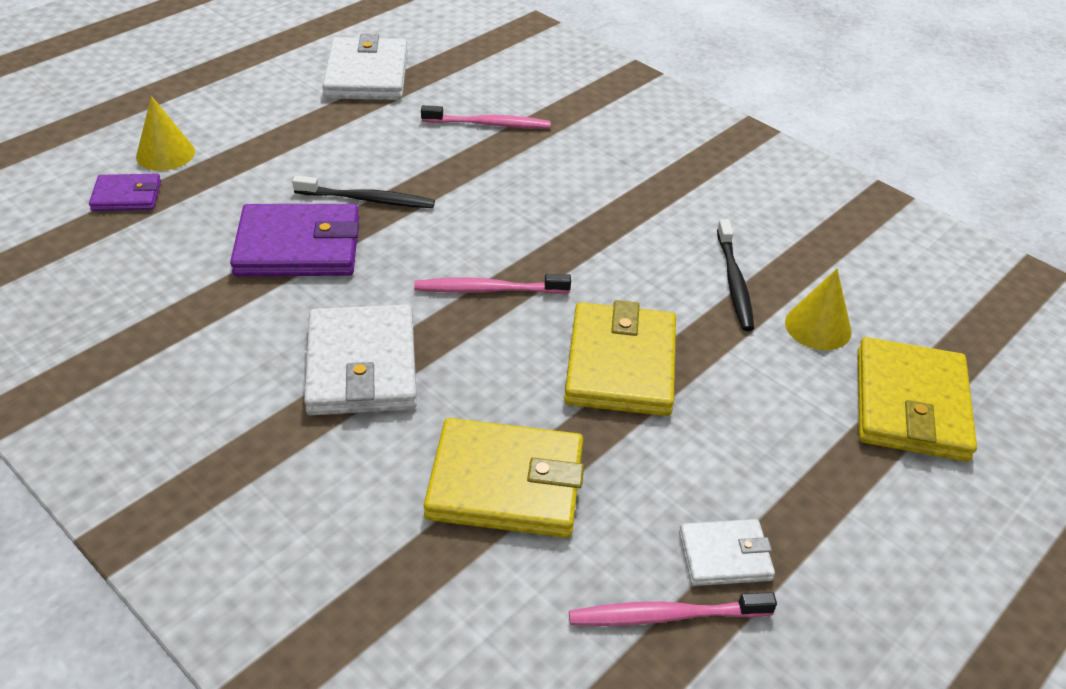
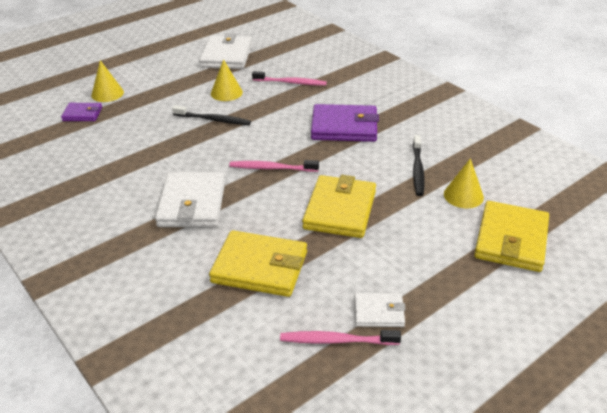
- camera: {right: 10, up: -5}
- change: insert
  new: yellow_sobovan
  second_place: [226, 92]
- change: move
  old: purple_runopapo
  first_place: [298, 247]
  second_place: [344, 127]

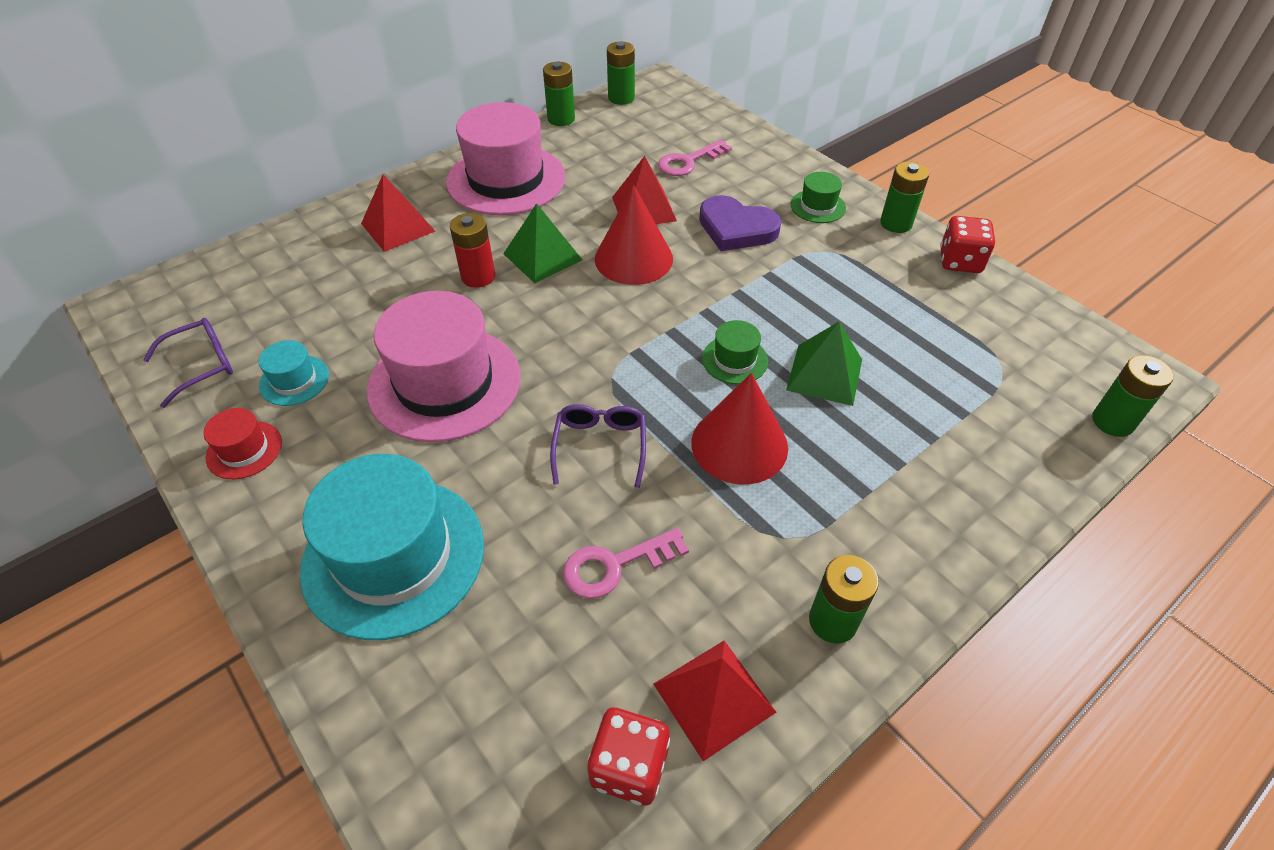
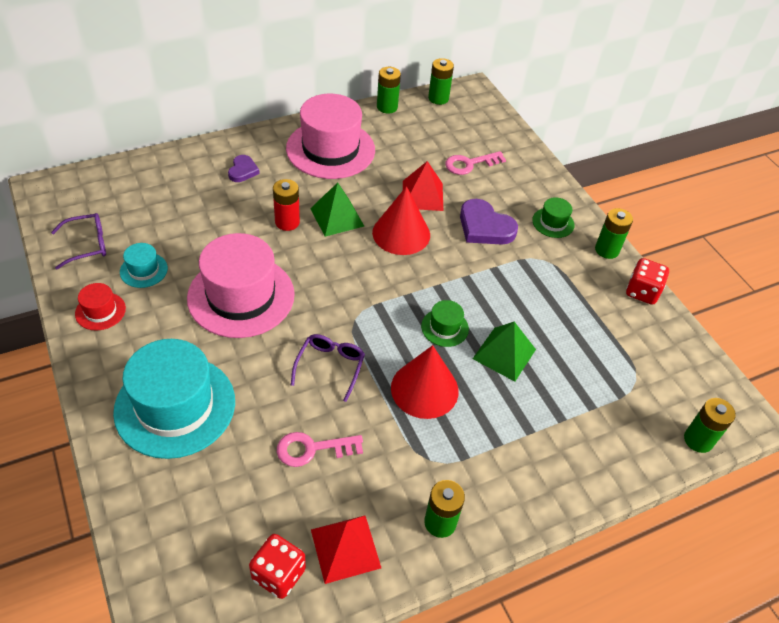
- camera: {right: 10, up: 0}
- change: replace
  old: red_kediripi
  new: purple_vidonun
  first_place: [398, 227]
  second_place: [243, 171]

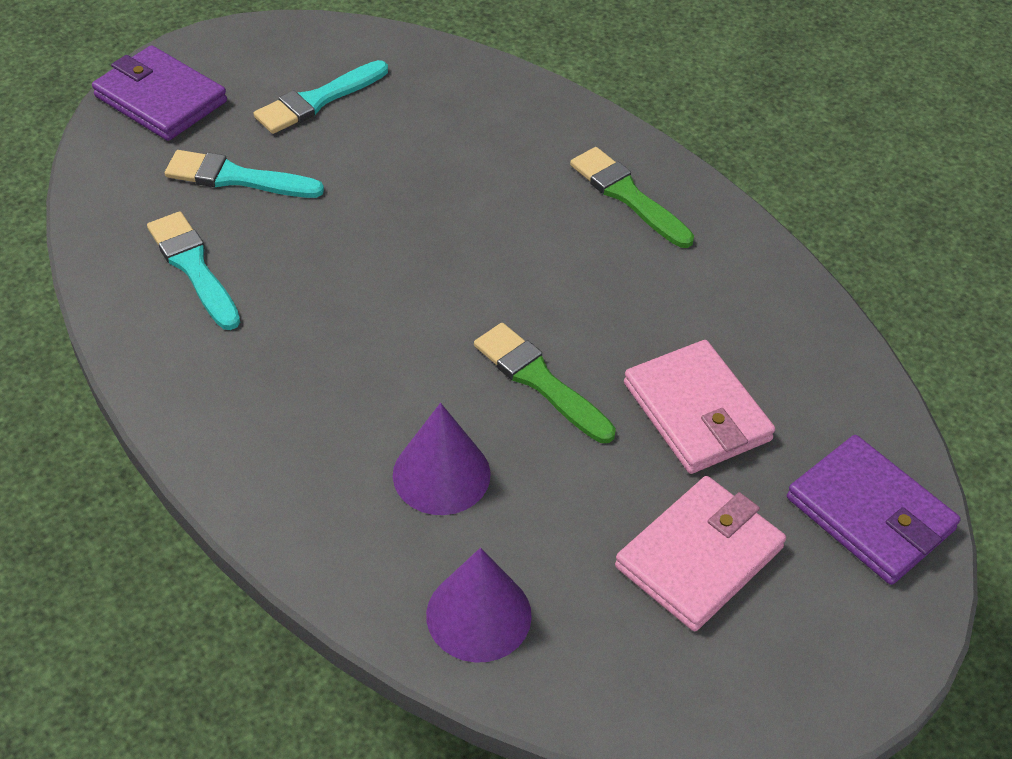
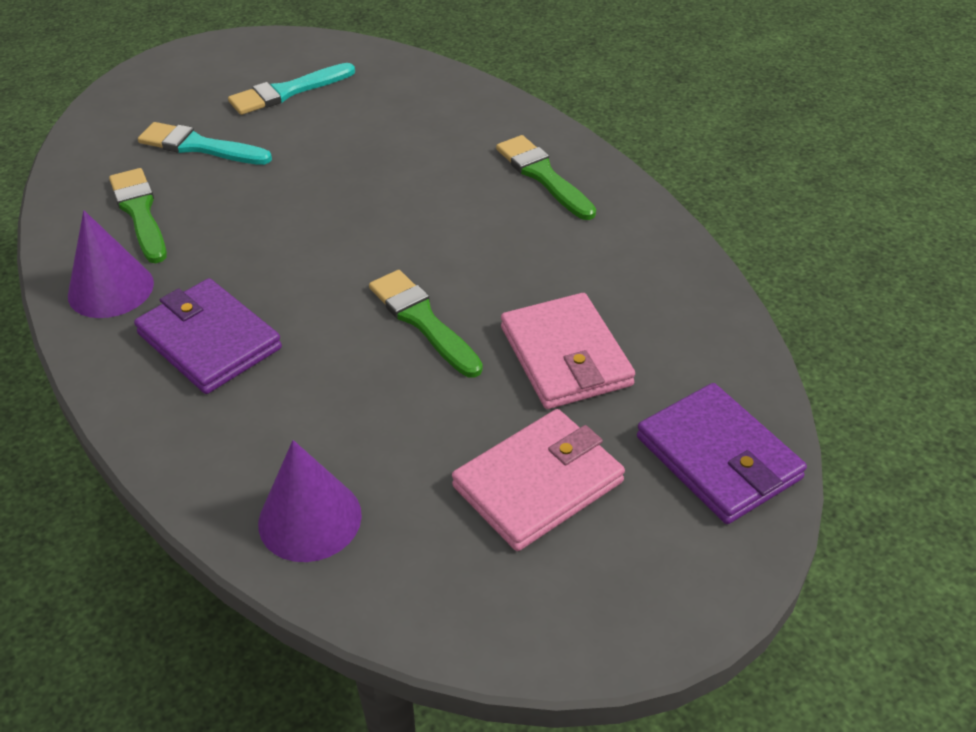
- camera: {right: 10, up: -5}
- change: move
  old: purple_sobovan
  first_place: [441, 474]
  second_place: [111, 289]
- change: recolor
  old: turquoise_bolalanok
  new: green_bolalanok
  first_place: [193, 267]
  second_place: [140, 213]
- change: move
  old: purple_runopapo
  first_place: [160, 99]
  second_place: [209, 341]

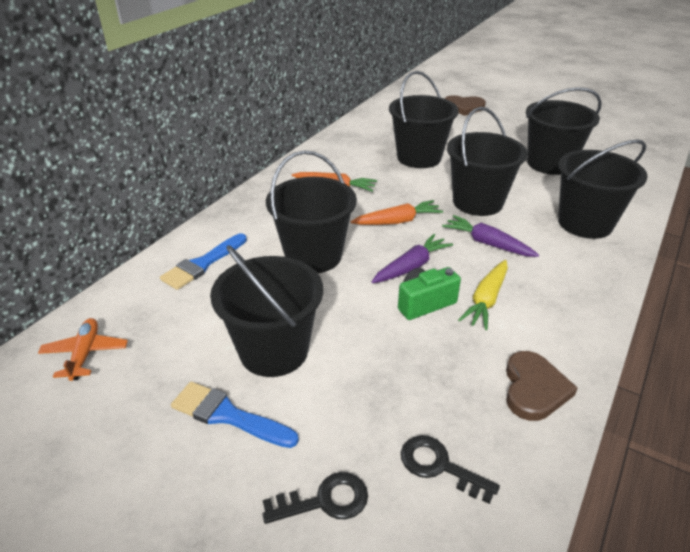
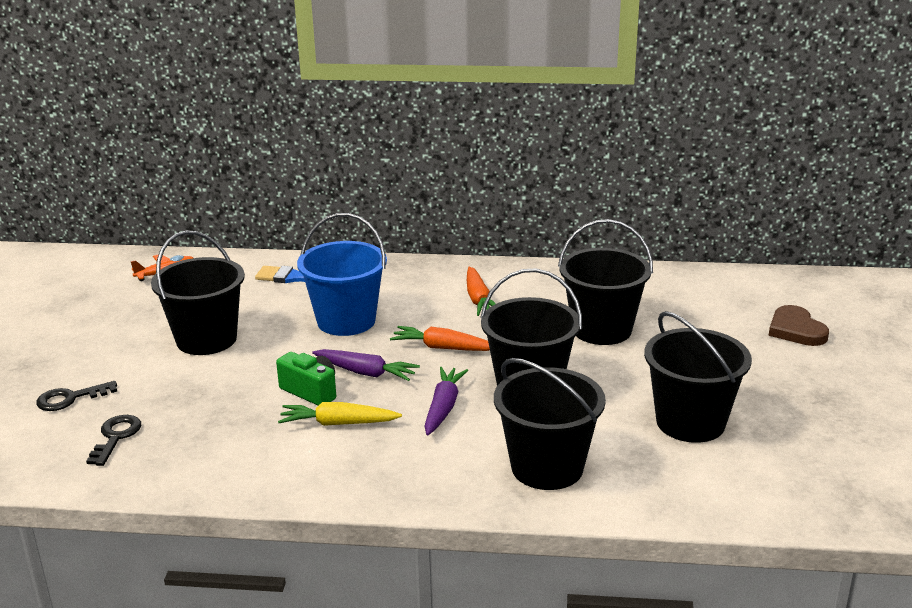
- camera: {right: 65, up: -10}
- change: rotate
  old: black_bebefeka
  first_place: [325, 500]
  second_place: [70, 399]
  degrees: 105
- change: recolor
  old: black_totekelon
  new: blue_totekelon
  first_place: [313, 256]
  second_place: [346, 321]
- change: rotate
  old: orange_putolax
  first_place: [397, 221]
  second_place: [443, 348]
  degrees: 150
- change: delete
  old: blue_bolalanok
  first_place: [228, 415]
- change: delete
  old: brown_vidonun
  first_place: [534, 389]

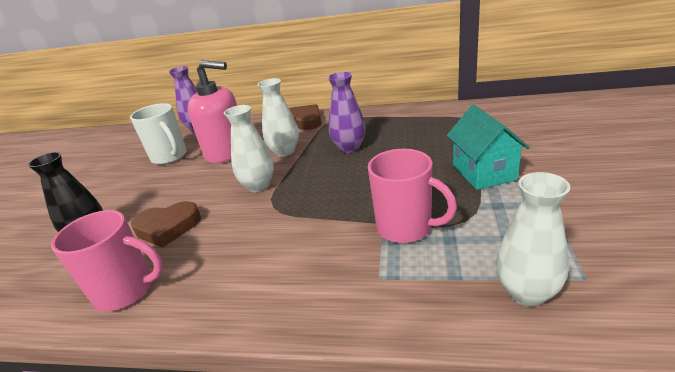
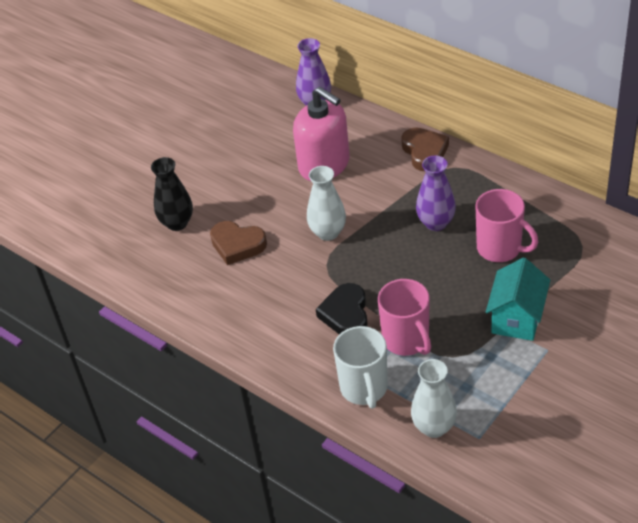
- camera: {right: 30, up: 15}
- change: insert
  new: black_vidonun
  second_place: [345, 314]
- change: move
  old: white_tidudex
  first_place: [170, 157]
  second_place: [364, 389]
- change: move
  old: pink_tidudex
  first_place: [126, 291]
  second_place: [500, 248]
- change: delete
  old: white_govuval
  first_place: [285, 152]

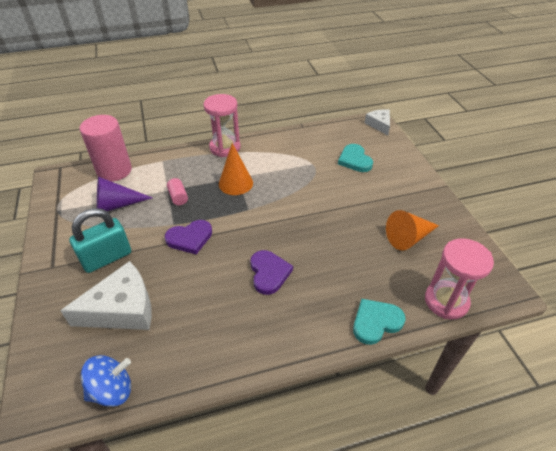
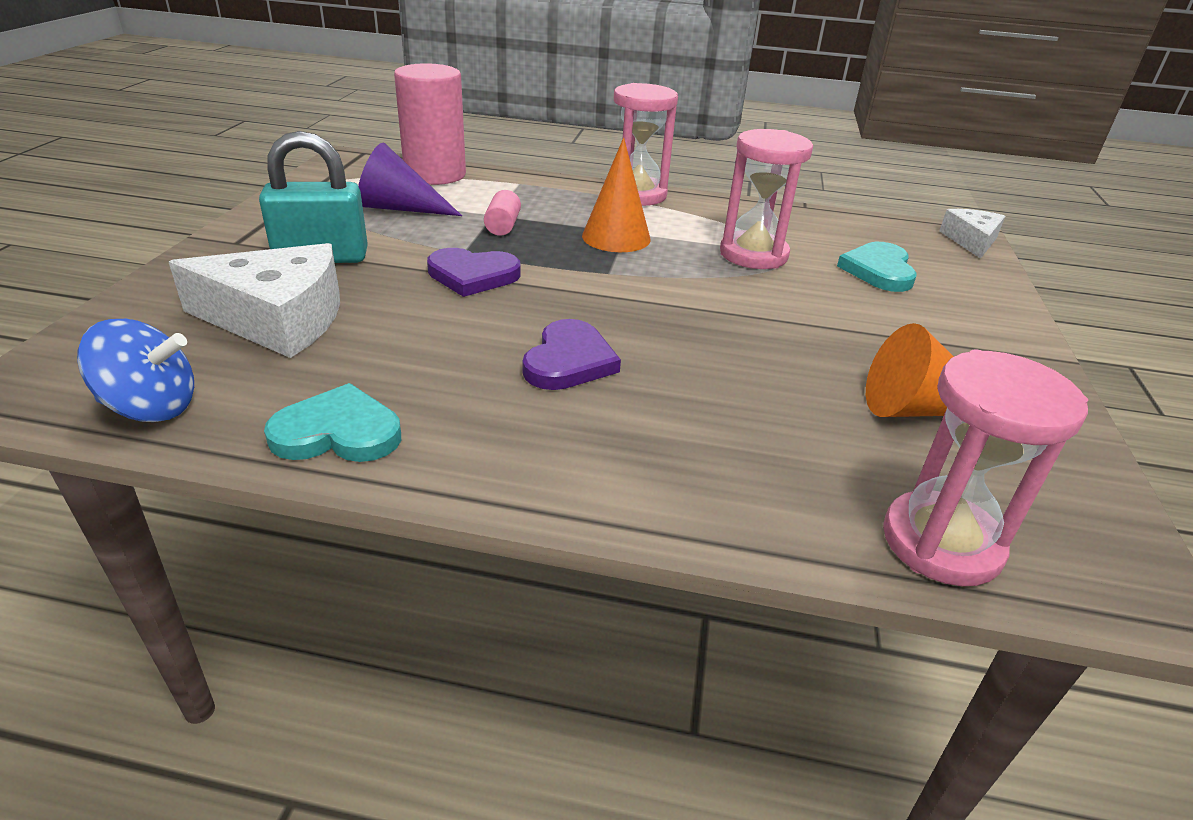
- camera: {right: 25, up: -10}
- change: move
  old: turquoise_vidonun
  first_place: [376, 322]
  second_place: [338, 432]
- change: insert
  new: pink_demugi
  second_place: [753, 254]

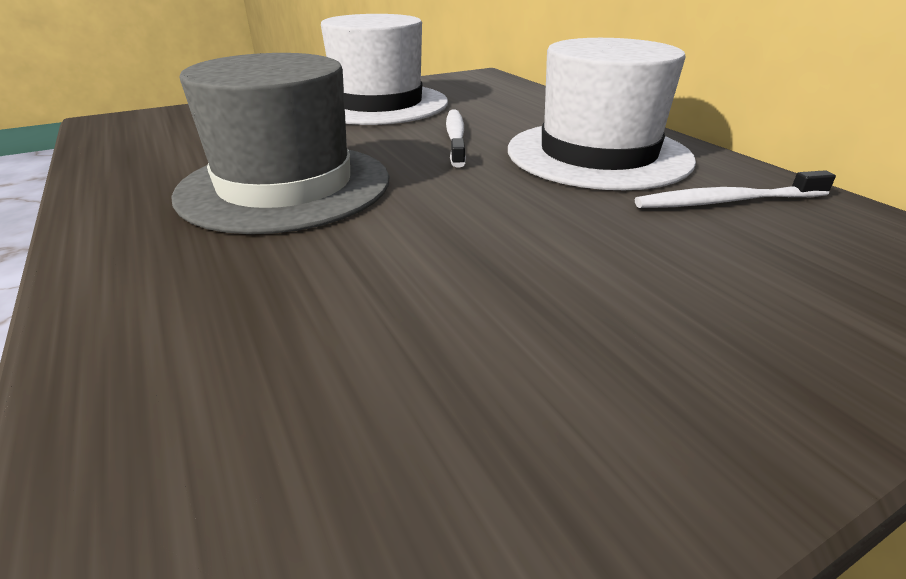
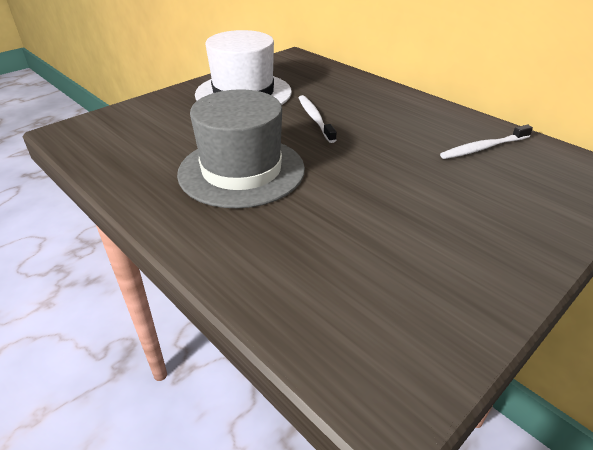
- camera: {right: -15, up: 5}
- change: delete
  old: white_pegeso
  first_place: [598, 154]

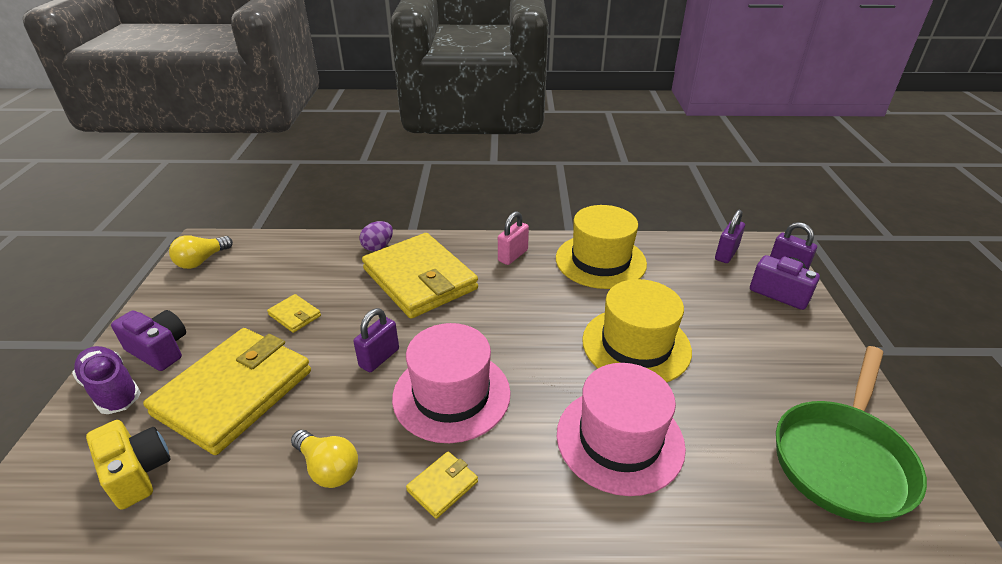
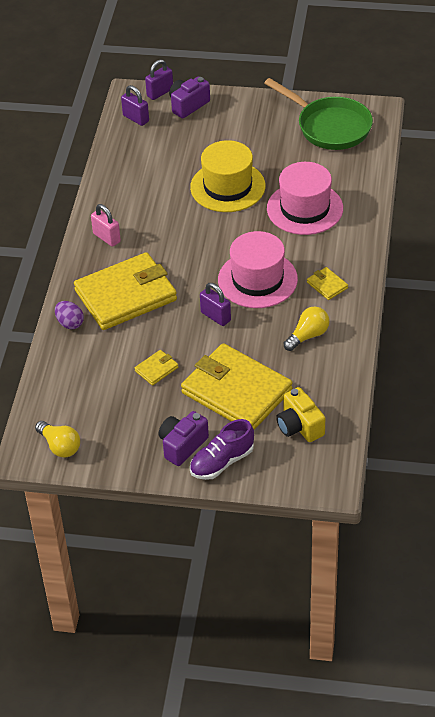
- camera: {right: -80, up: 10}
- change: rotate
  old: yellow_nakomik
  first_place: [137, 473]
  second_place: [299, 426]
  degrees: -90
- change: delete
  old: yellow_pegeso
  first_place: [600, 261]

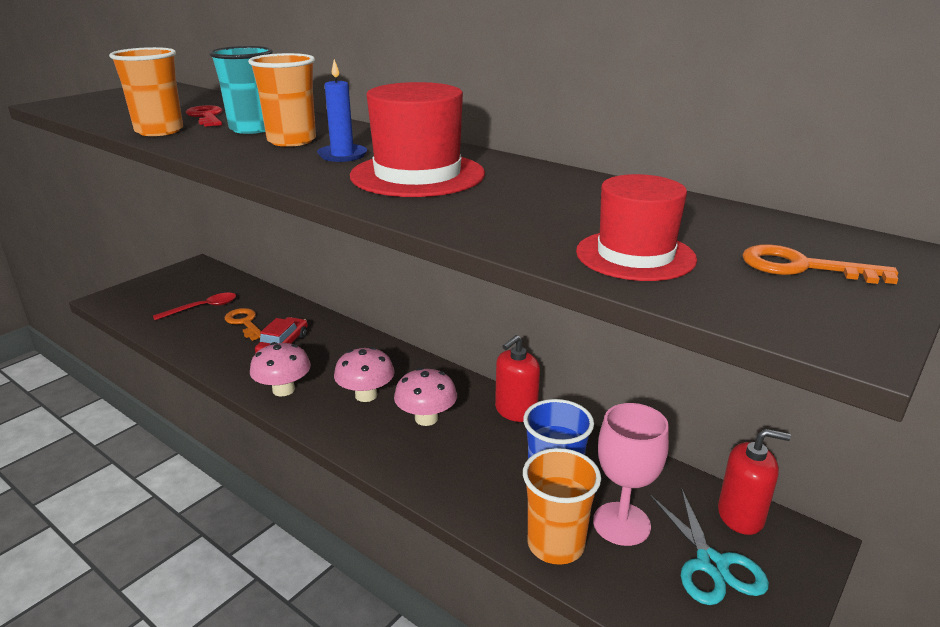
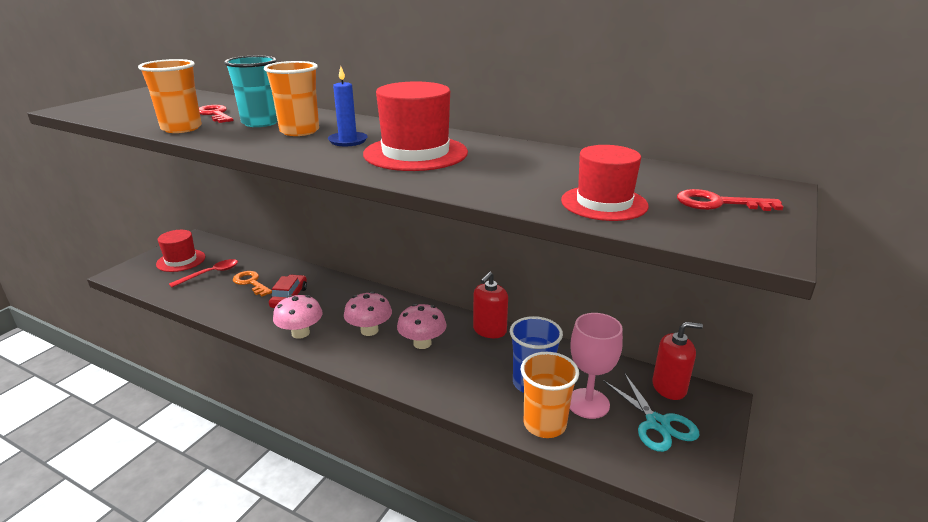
- camera: {right: -10, up: 0}
- change: insert
  new: red_pegeso
  second_place: [181, 260]
- change: recolor
  old: orange_bebefeka
  new: red_bebefeka
  first_place: [802, 267]
  second_place: [718, 203]

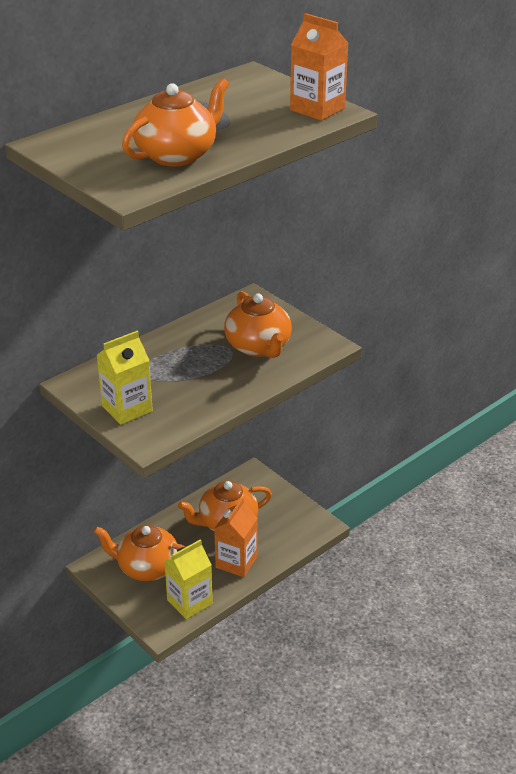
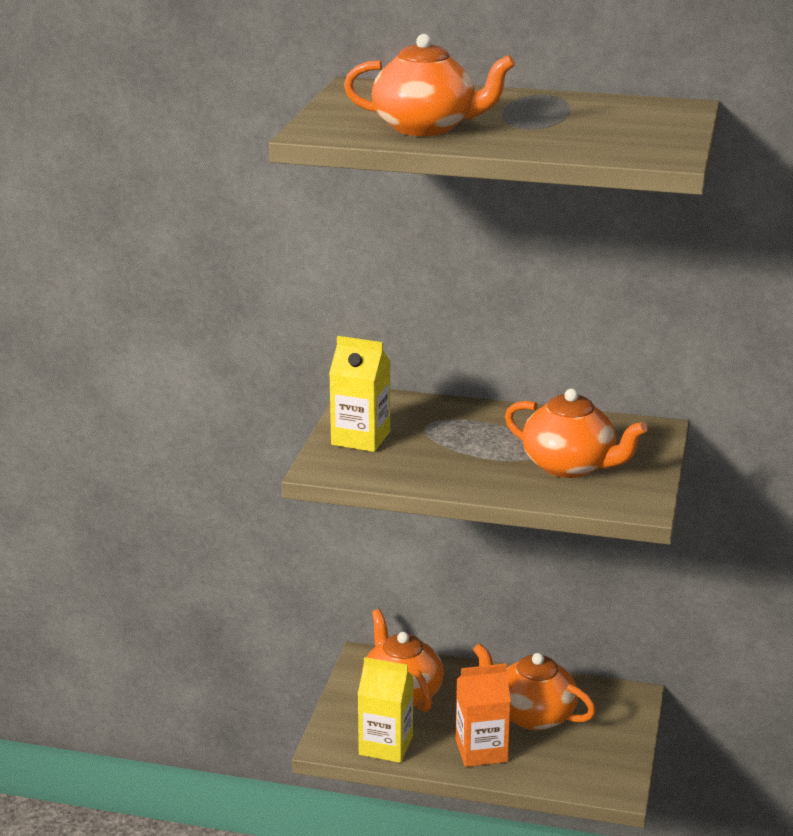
- camera: {right: 55, up: -10}
- change: rotate
  old: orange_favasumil
  first_place: [258, 347]
  second_place: [570, 466]
  degrees: -90
- change: delete
  old: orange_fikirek
  first_place: [317, 109]

